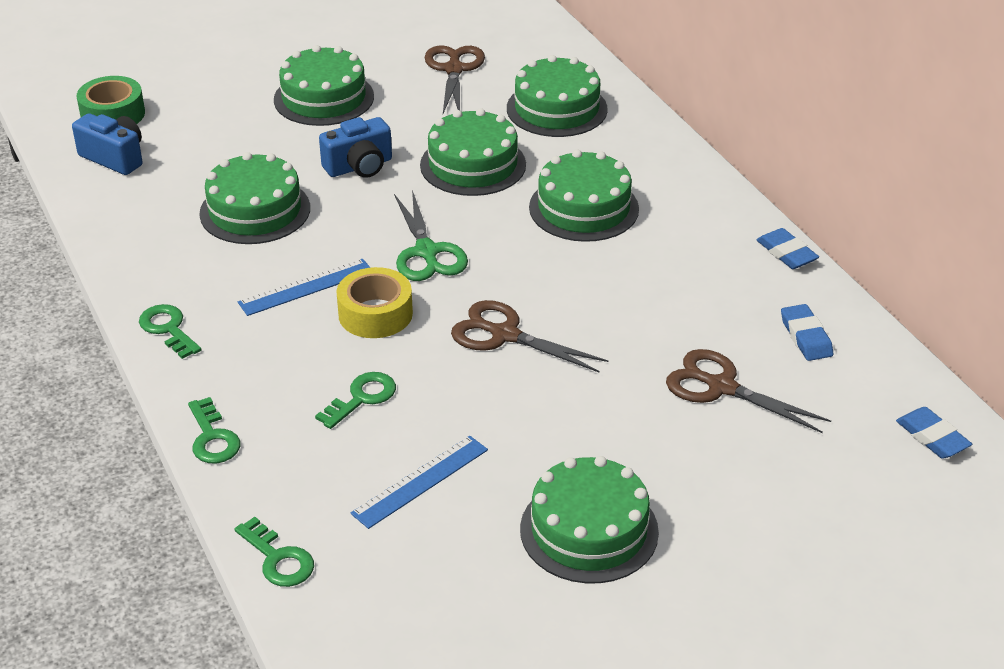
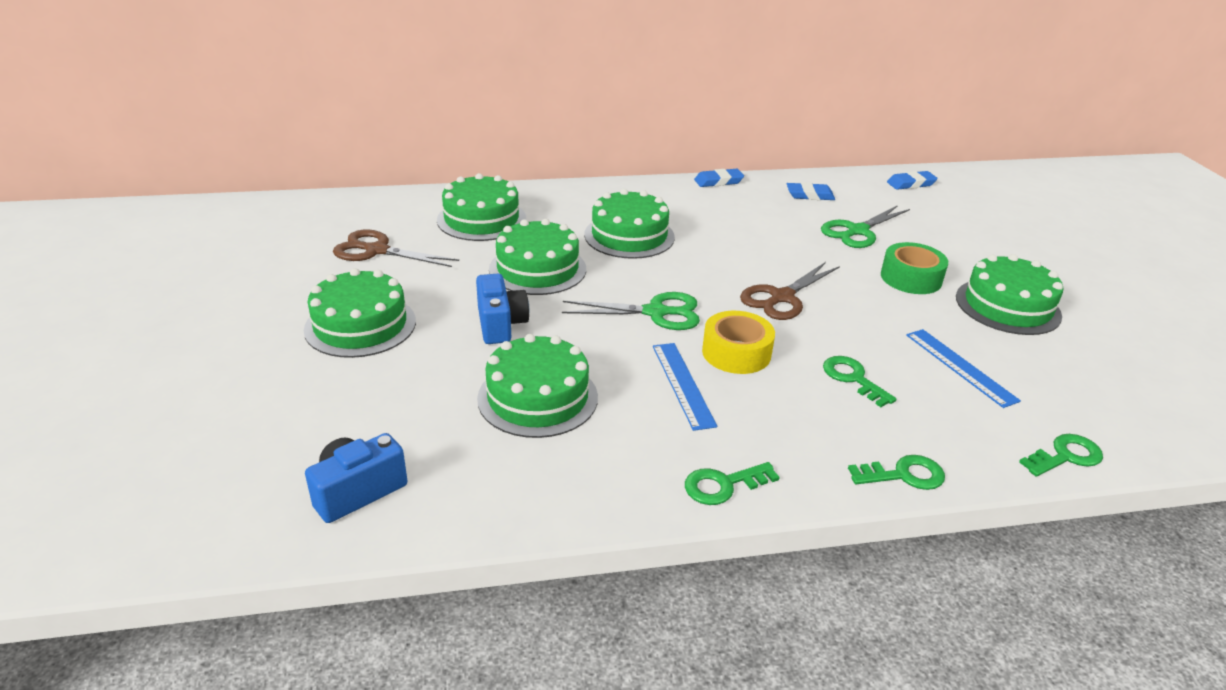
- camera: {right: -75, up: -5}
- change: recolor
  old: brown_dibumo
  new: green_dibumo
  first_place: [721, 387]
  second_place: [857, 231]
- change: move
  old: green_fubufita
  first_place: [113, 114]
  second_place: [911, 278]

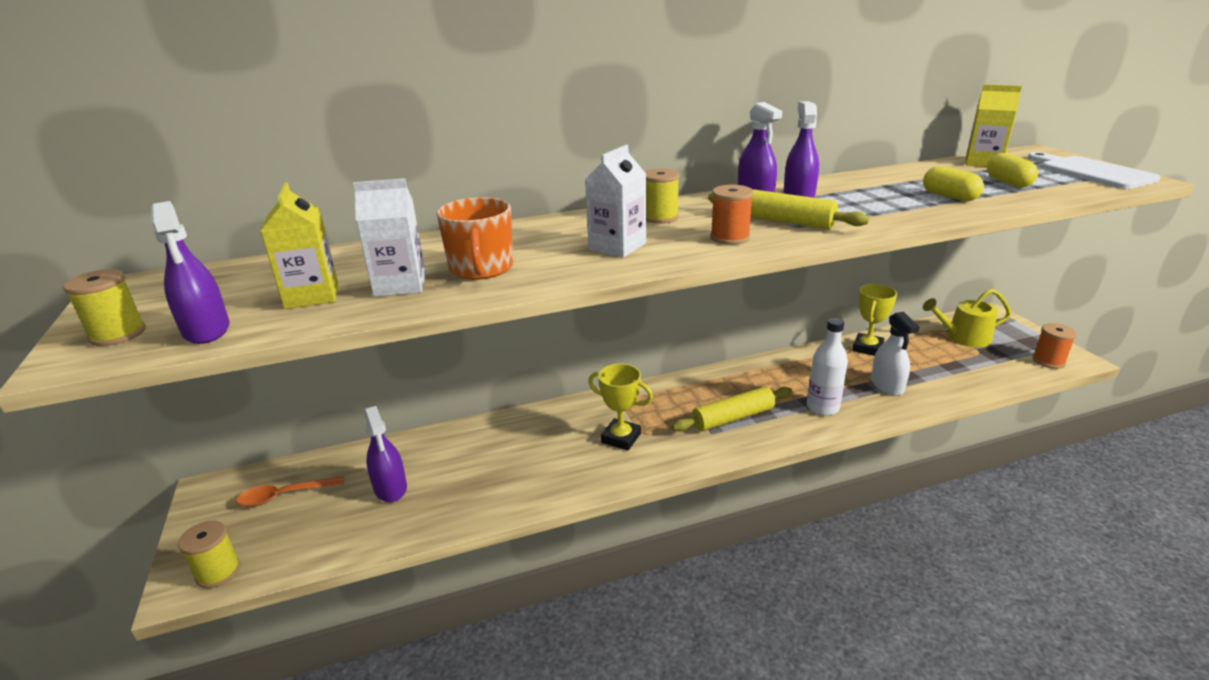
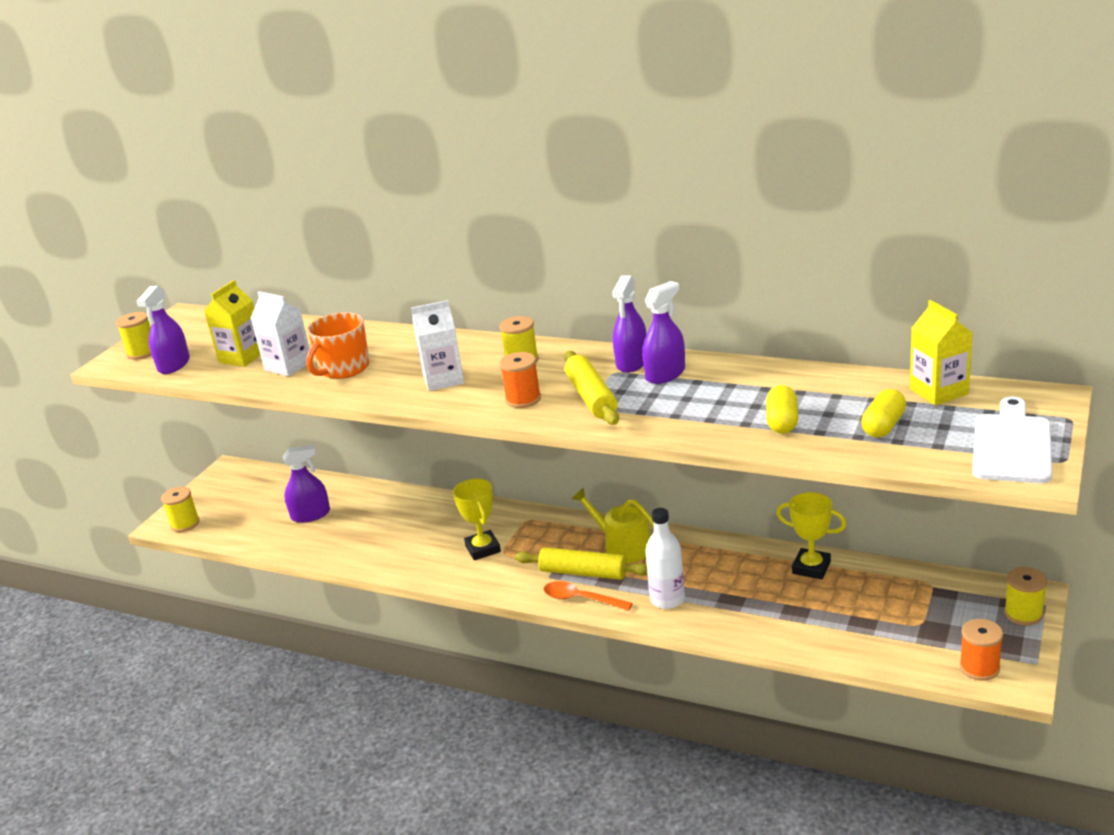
- camera: {right: 45, up: 0}
- change: rotate
  old: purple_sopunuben
  first_place: [390, 488]
  second_place: [310, 515]
  degrees: -120
- change: move
  old: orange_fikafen
  first_place: [284, 495]
  second_place: [581, 599]
- change: move
  old: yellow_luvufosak
  first_place: [963, 337]
  second_place: [623, 546]
- change: rotate
  old: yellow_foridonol
  first_place: [867, 348]
  second_place: [811, 567]
  degrees: 45
- change: insert
  new: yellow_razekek
  second_place: [1023, 614]
- change: delete
  old: white_sopunuben
  first_place: [887, 385]

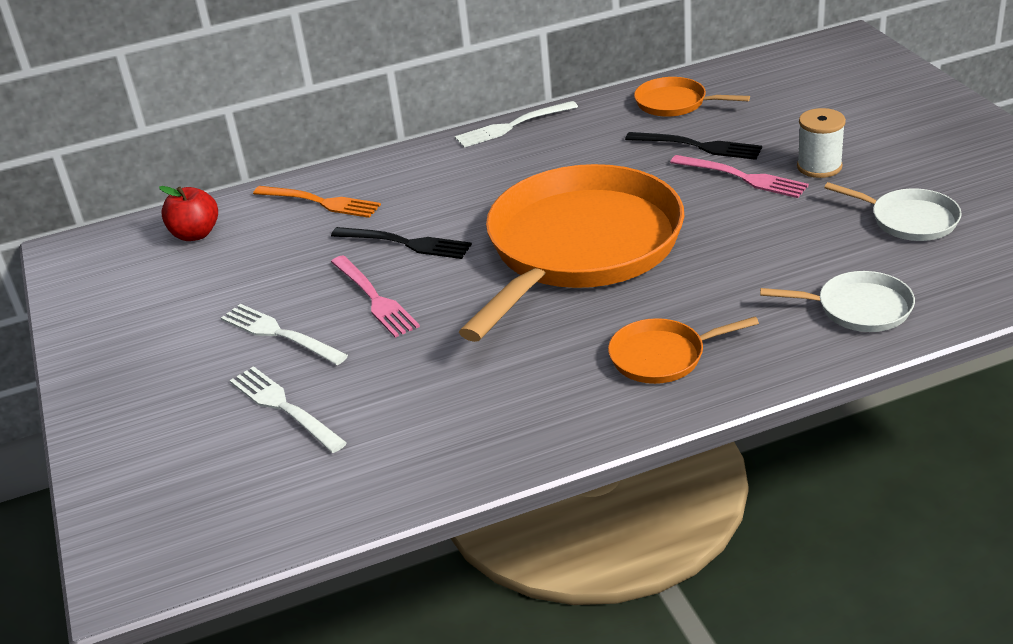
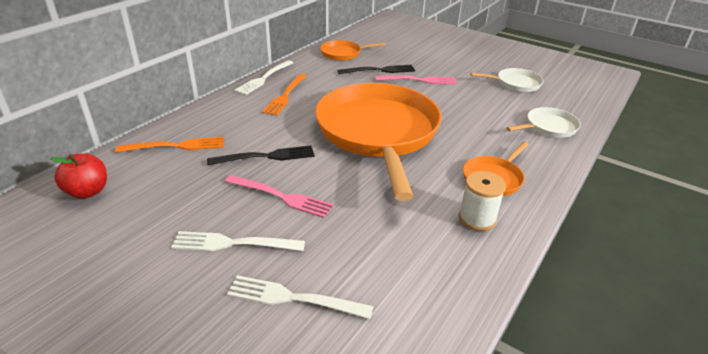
- camera: {right: -40, up: 0}
- change: insert
  new: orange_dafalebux
  second_place: [285, 96]
- change: move
  old: white_razekek
  first_place: [819, 167]
  second_place: [477, 218]

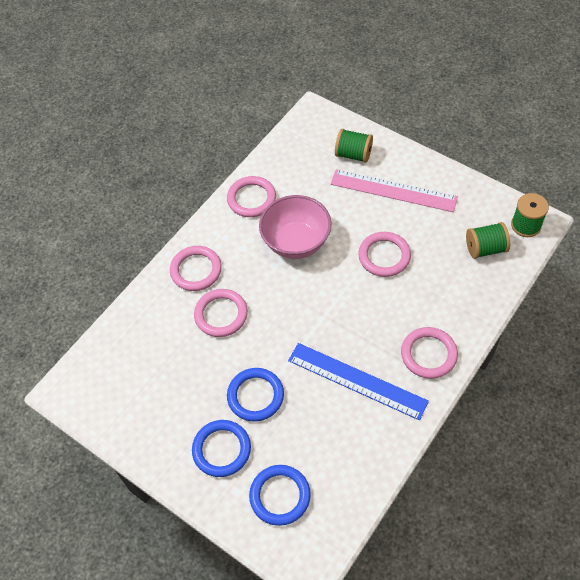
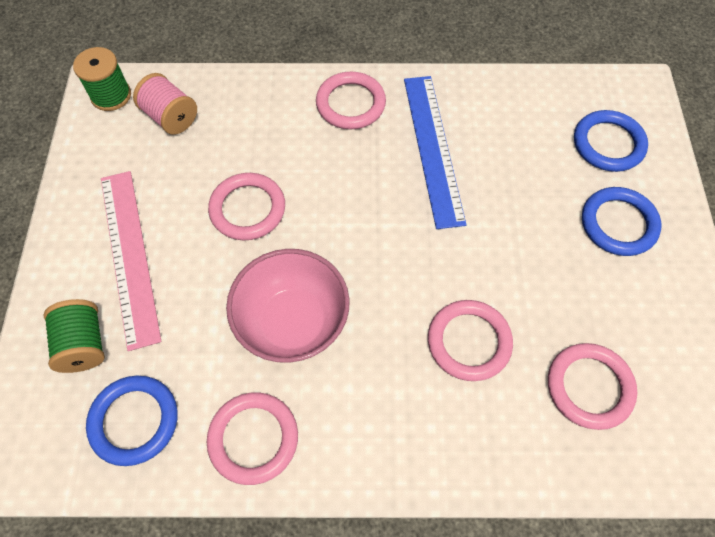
- camera: {right: -130, up: 5}
- change: move
  old: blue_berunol
  first_place: [255, 396]
  second_place: [134, 421]
- change: recolor
  old: green_razekek
  new: pink_razekek
  first_place: [485, 248]
  second_place: [170, 117]
- change: move
  old: pink_berunol
  first_place: [196, 270]
  second_place: [589, 387]

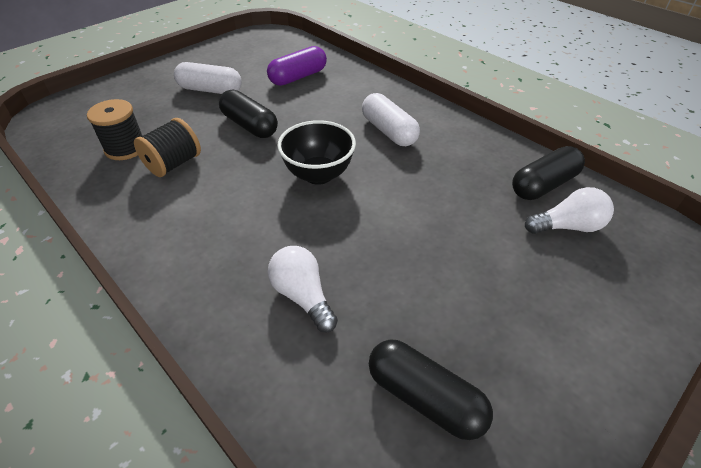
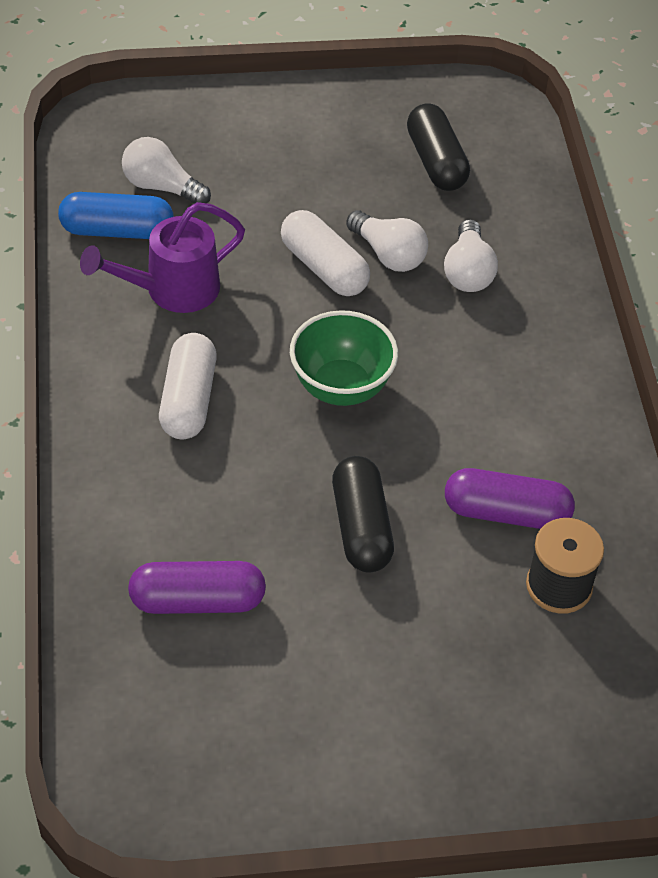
- camera: {right: -145, up: 5}
- change: recolor
  old: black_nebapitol
  new: blue_nebapitol
  first_place: [543, 185]
  second_place: [117, 231]
- change: insert
  new: purple_luvufosak
  second_place: [172, 290]
- change: move
  old: white_nebapitol
  first_place: [210, 90]
  second_place: [324, 268]
- change: recolor
  old: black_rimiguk
  new: green_rimiguk
  first_place: [318, 175]
  second_place: [341, 387]
- change: insert
  new: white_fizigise
  second_place: [388, 254]
- change: replace
  old: black_razekek
  new: purple_nebapitol
  first_place: [174, 164]
  second_place: [506, 513]

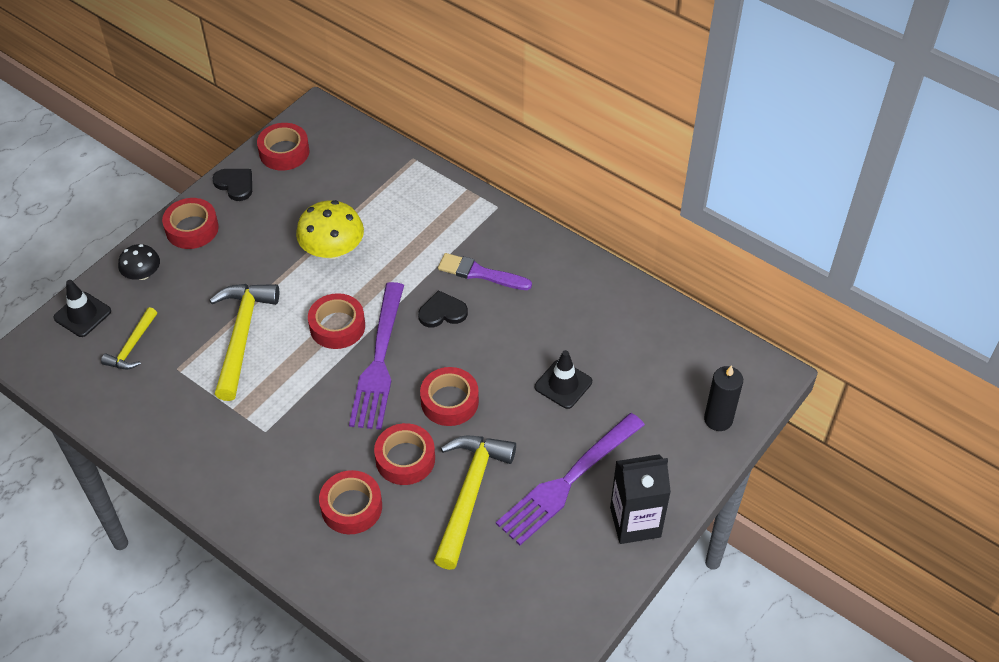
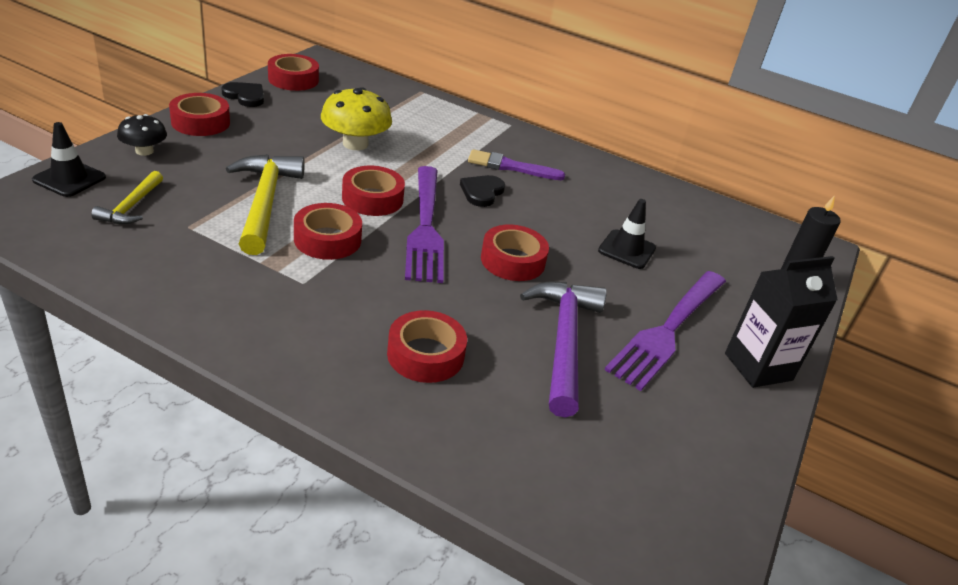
- camera: {right: -15, up: -15}
- change: move
  old: red_fubufita
  first_place: [405, 459]
  second_place: [327, 239]
- change: rotate
  old: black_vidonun
  first_place: [442, 312]
  second_place: [482, 192]
  degrees: -45
- change: recolor
  old: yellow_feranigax
  new: purple_feranigax
  first_place: [470, 494]
  second_place: [564, 342]

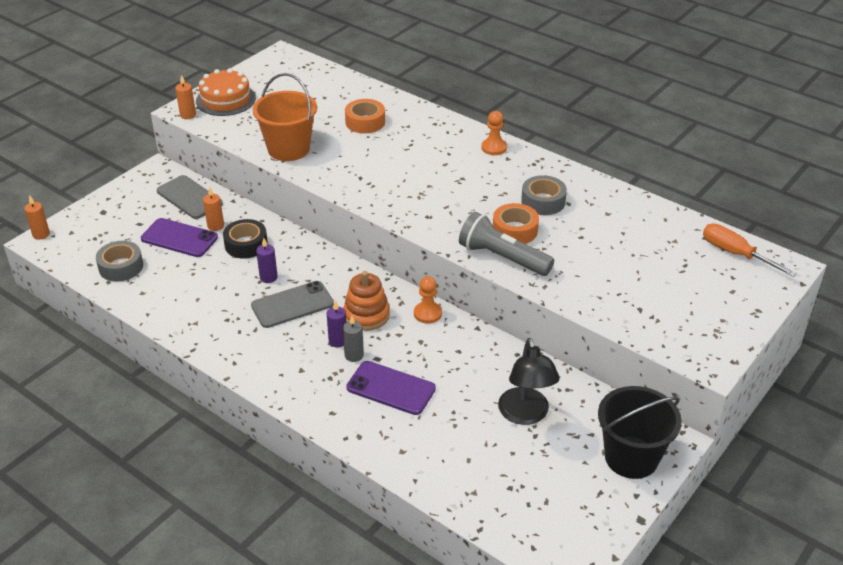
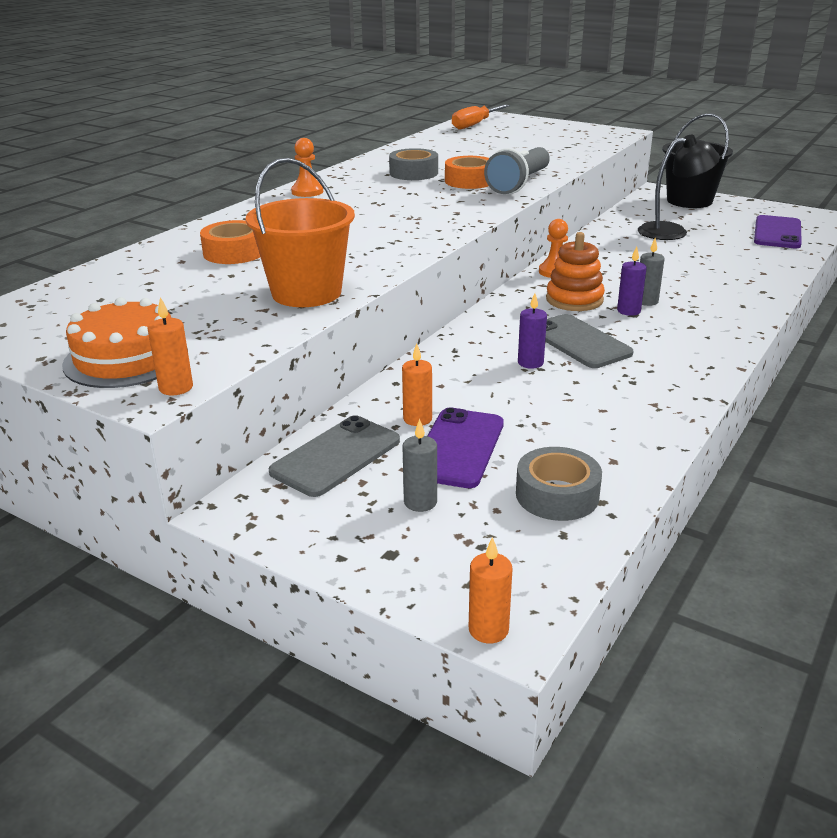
- camera: {right: -95, up: -10}
- change: insert
  new: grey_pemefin
  second_place: [420, 502]
- change: move
  old: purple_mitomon
  first_place: [391, 388]
  second_place: [777, 233]
- change: delete
  old: black_fubufita
  first_place: [246, 244]

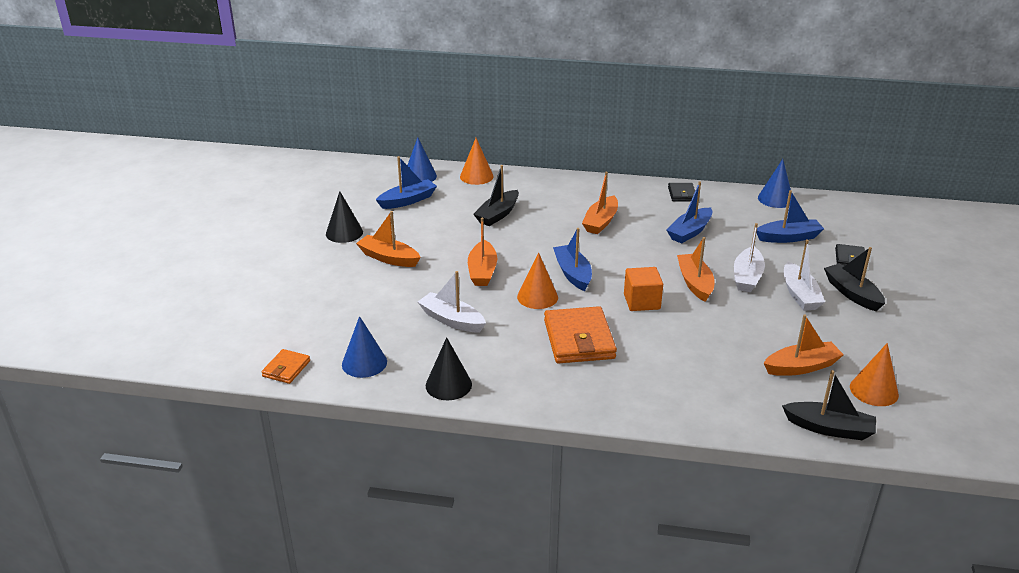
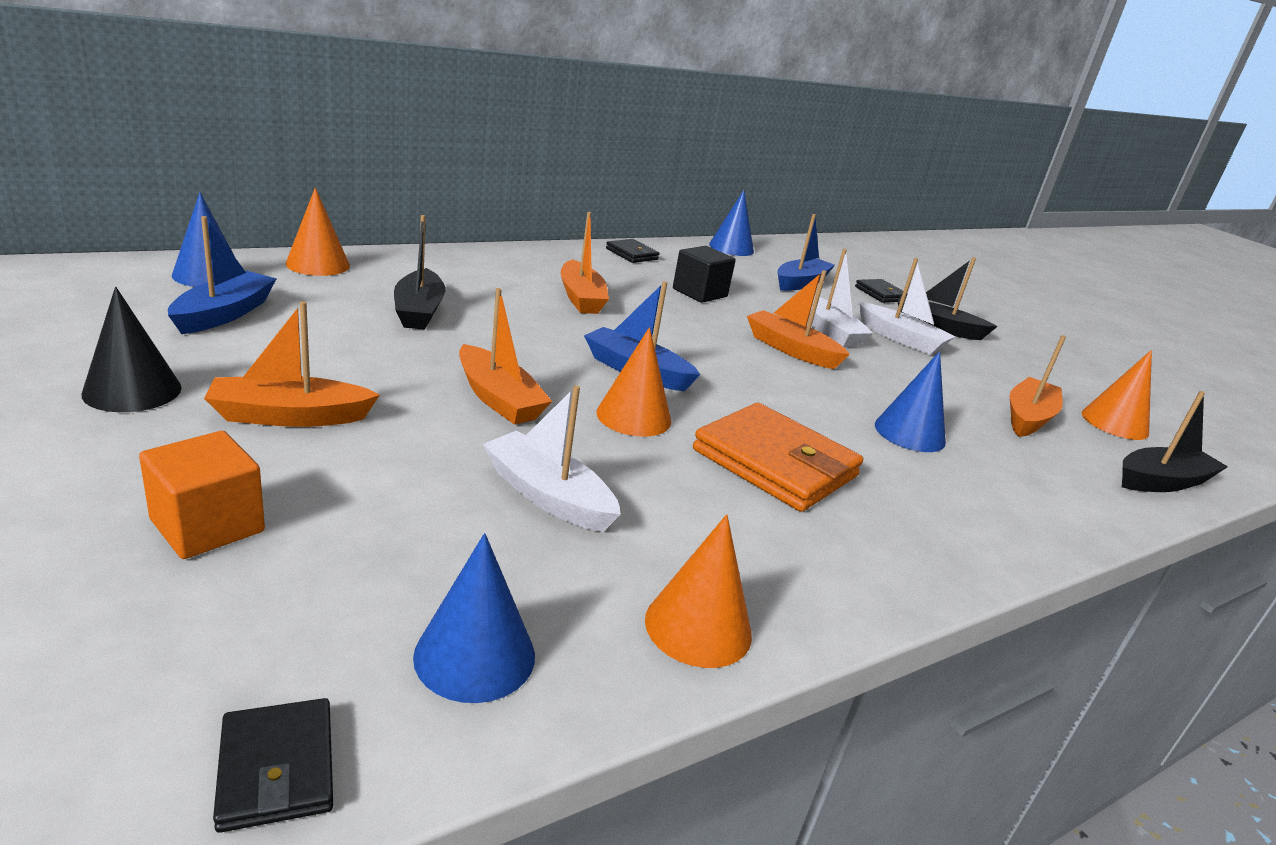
- camera: {right: -45, up: -5}
- change: move
  old: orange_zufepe
  first_place: [641, 301]
  second_place: [207, 526]
- change: recolor
  old: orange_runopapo
  new: black_runopapo
  first_place: [286, 369]
  second_place: [276, 768]
- change: rotate
  old: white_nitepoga
  first_place: [452, 320]
  second_place: [548, 496]
  degrees: 45
- change: recolor
  old: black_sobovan
  new: orange_sobovan
  first_place: [448, 385]
  second_place: [698, 627]
- change: replace
  old: blue_nitepoga
  new: black_zufepe
  first_place: [690, 232]
  second_place: [699, 293]
- change: insert
  new: blue_sobovan
  second_place: [909, 433]

